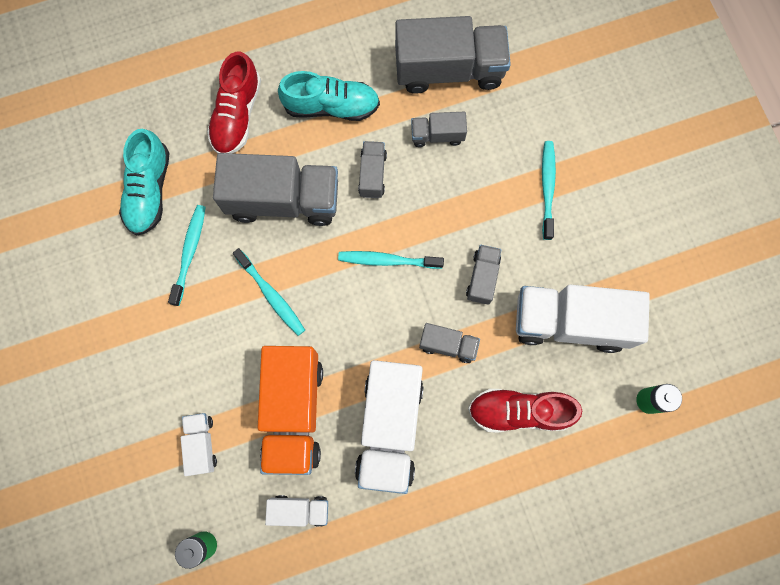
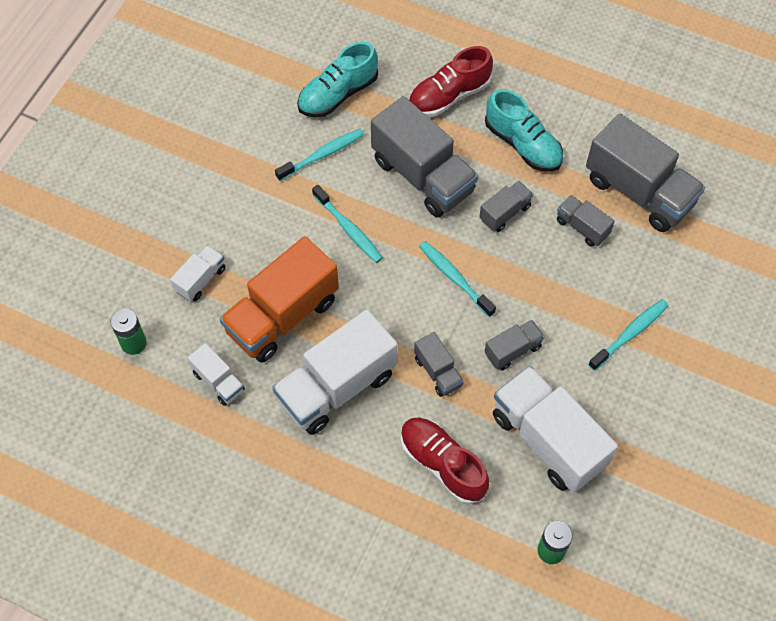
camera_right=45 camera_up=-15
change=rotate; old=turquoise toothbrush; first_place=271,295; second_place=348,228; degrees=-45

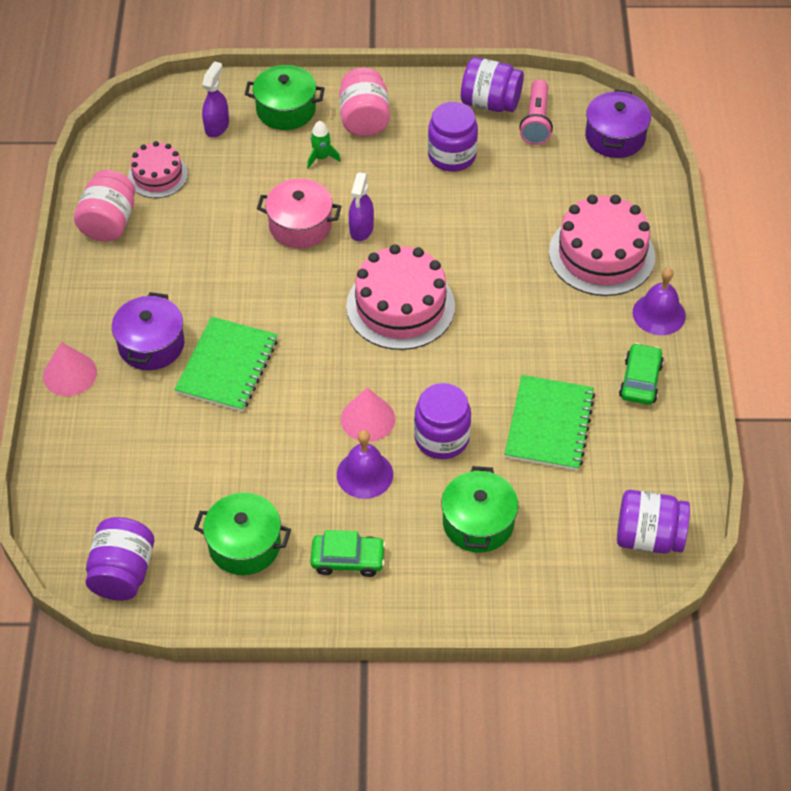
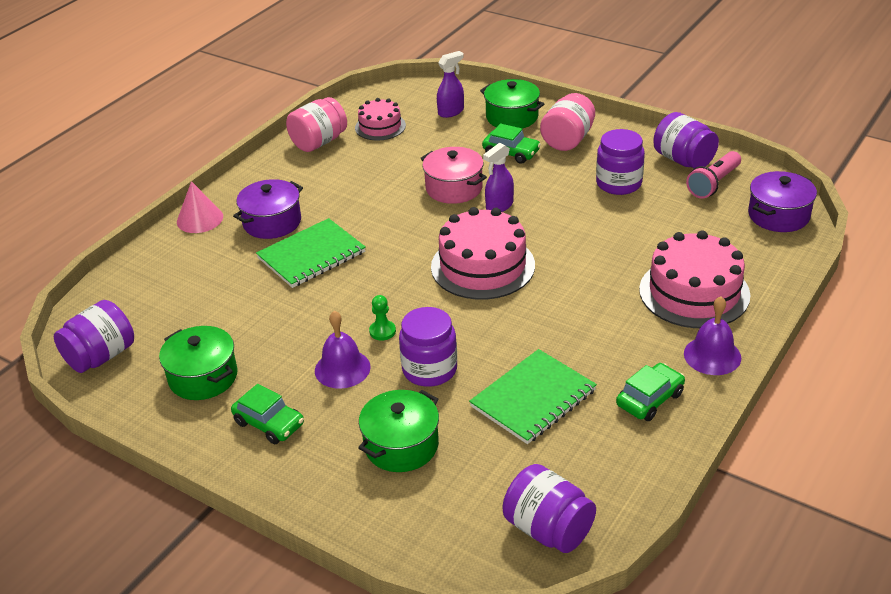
camera_right=35 camera_up=-15
change=replace; old=green rocket; new=green car; first_place=321,158; second_place=511,153
change=replace; old=pink cone; new=green pawn; first_place=367,419; second_place=382,331

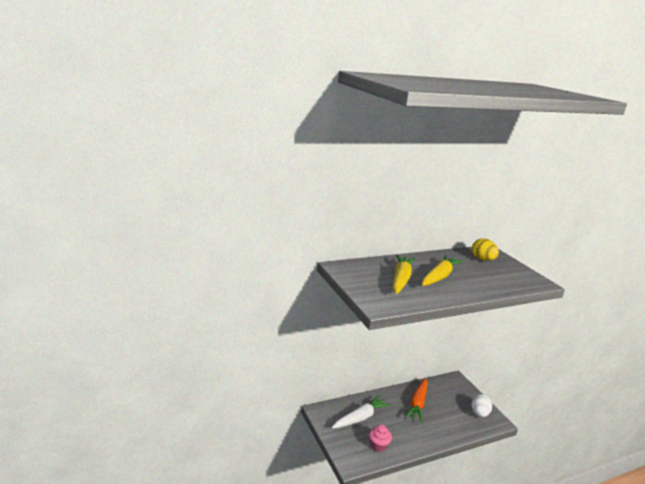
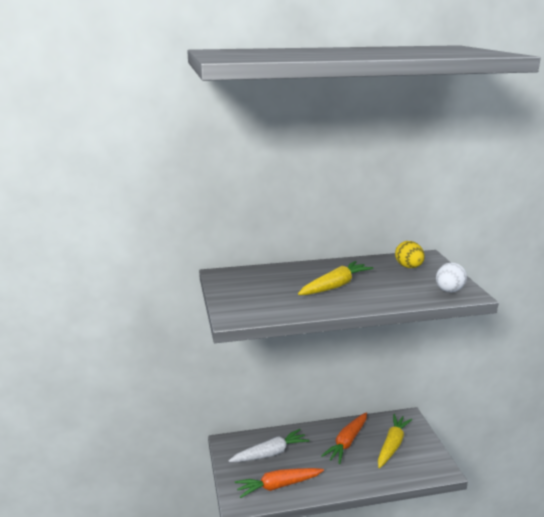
camera_right=15 camera_up=0
change=move; old=yellow carrot; first_place=401,279; second_place=392,445
change=move; old=white egg; first_place=479,413; second_place=449,291
change=replace; old=pink cupcake; new=orange carrot; first_place=378,445; second_place=278,486

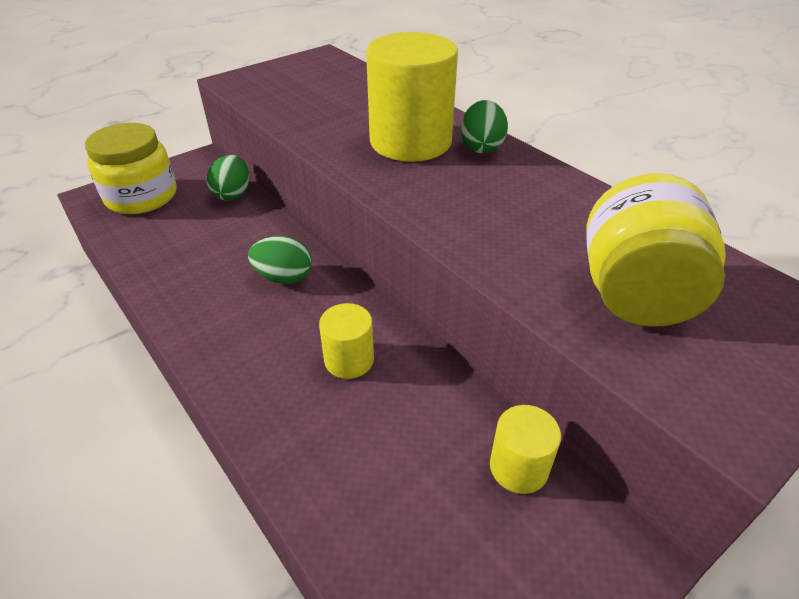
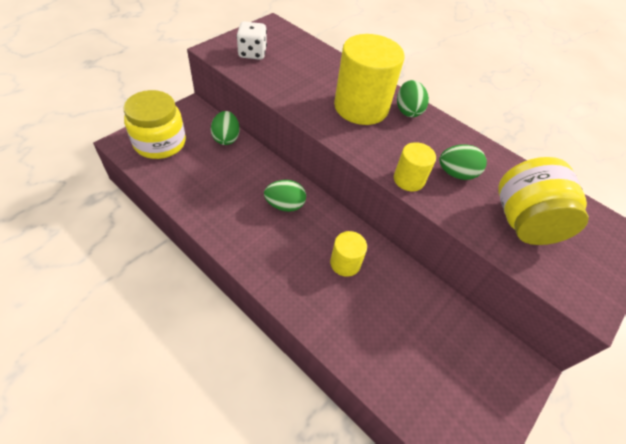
camera_right=-15 camera_up=10
change=insert; new=white dice; second_place=252,53
change=insert; new=green egg; second_place=456,174
change=move; old=yellow cylinder; first_place=518,467; second_place=409,179

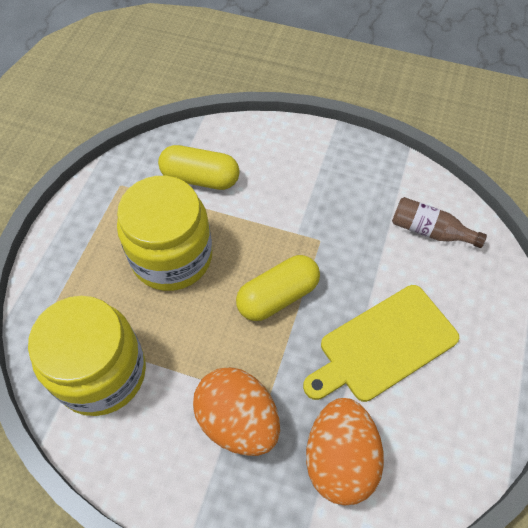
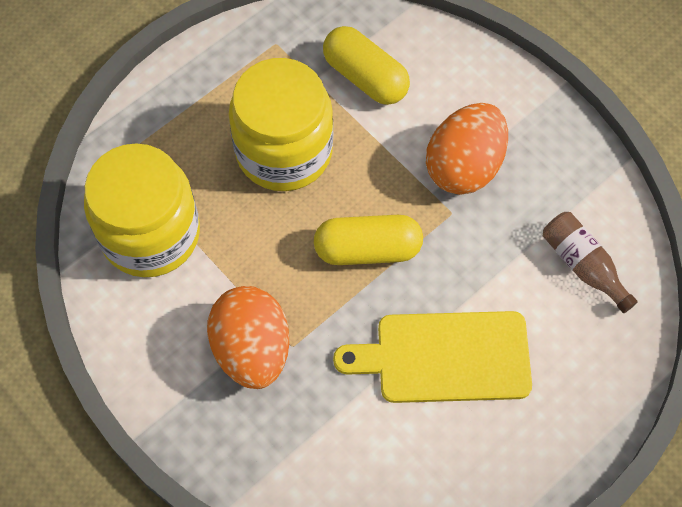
camera_right=30 camera_up=5
change=move; old=orange egg; first_place=340,458; second_place=464,166

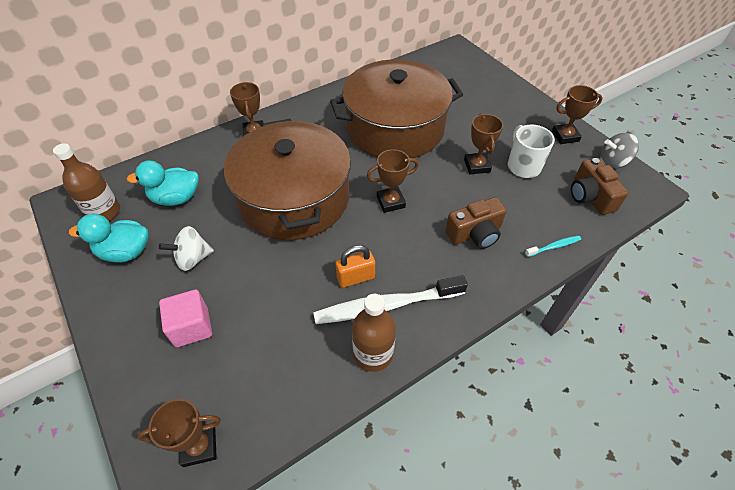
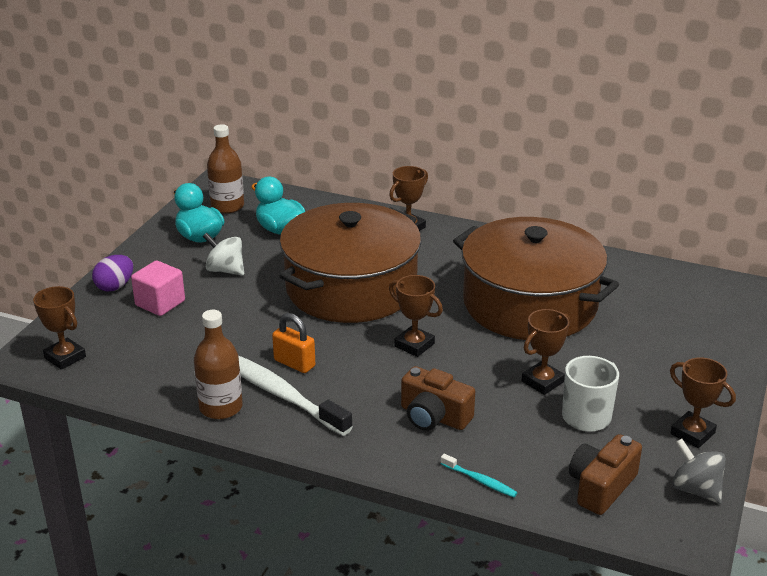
camera_right=55 camera_up=-20
change=insert; new=purple egg; second_place=115,286

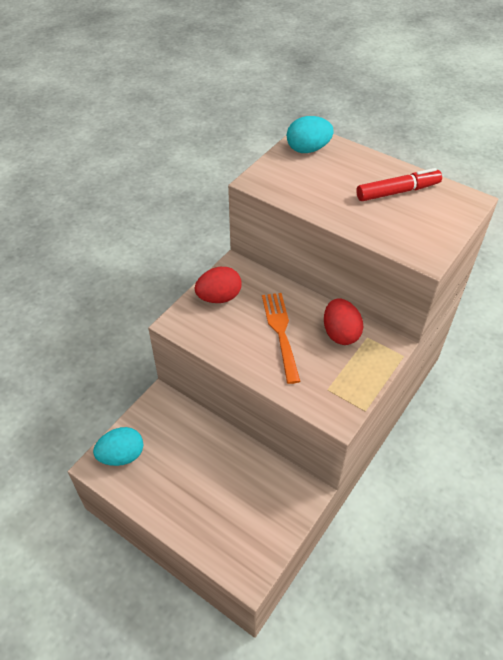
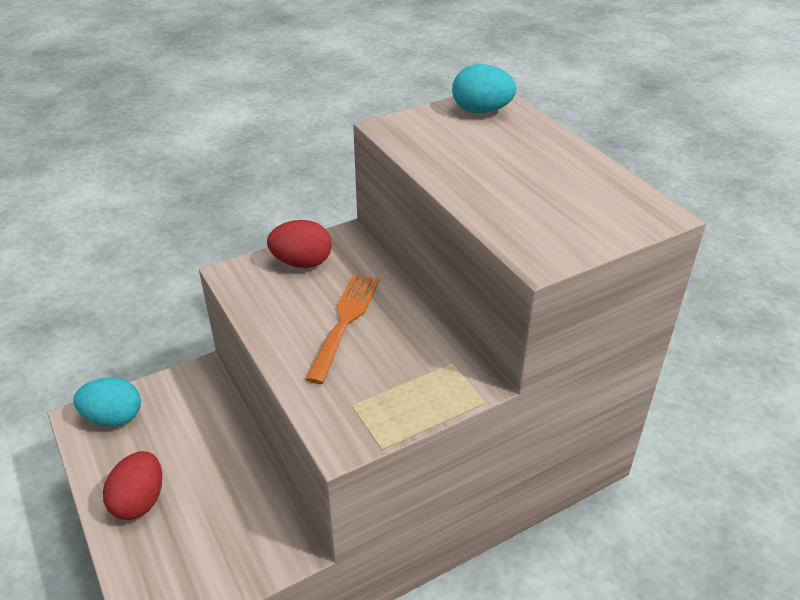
camera_right=25 camera_up=-10
change=delete; old=red marker; first_place=397,192
change=move; old=red egg; first_place=340,333; second_place=139,501

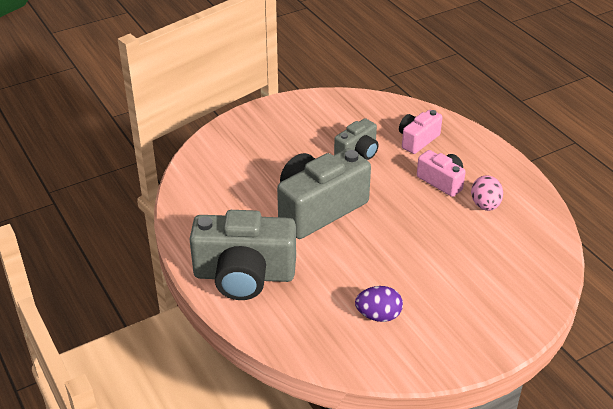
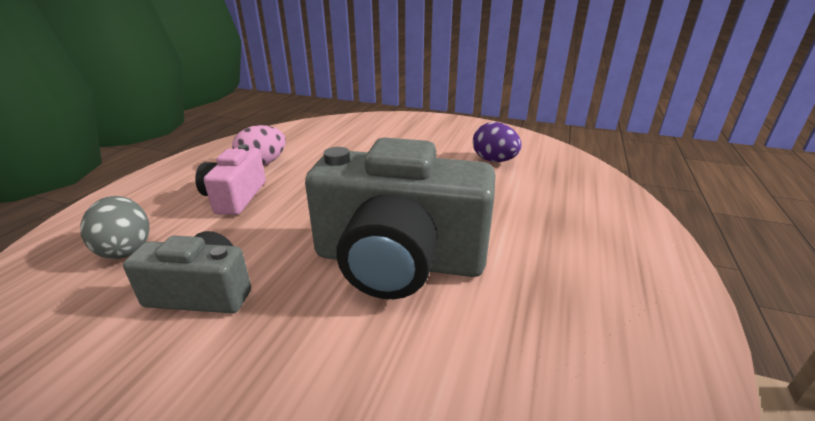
camera_right=-130 camera_up=-10
change=delete; old=grey camera; first_place=244,275
change=replace; old=pink camera; new=grey egg; first_place=417,140; second_place=126,249

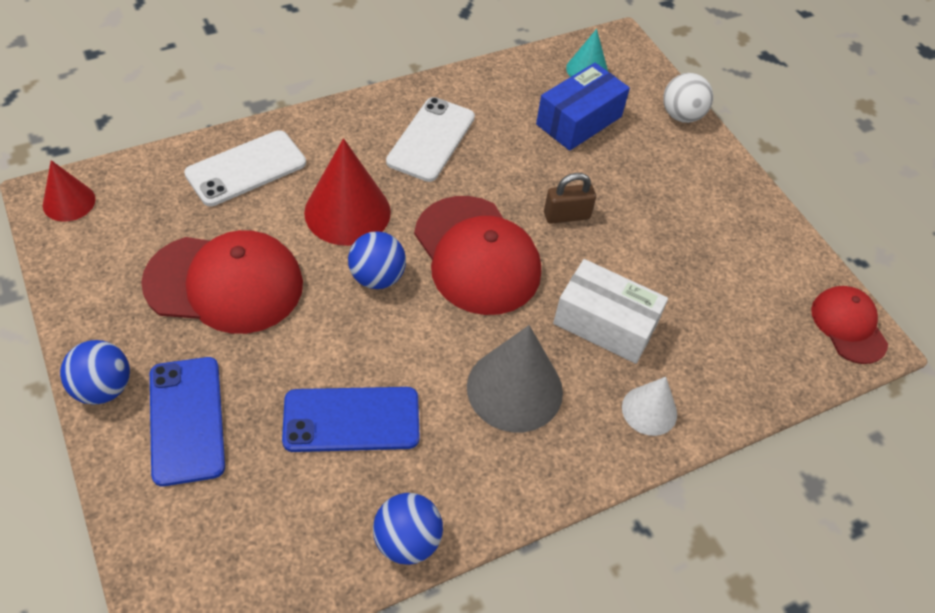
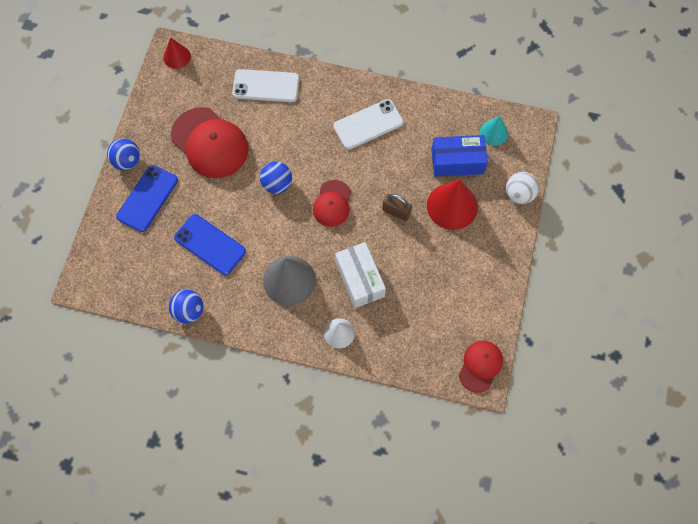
camera_right=45 camera_up=15
change=move; old=red cone; first_place=347,212; second_place=452,206
change=resize; old=red cap; first_place=477,255; second_place=332,203; factor=0.58

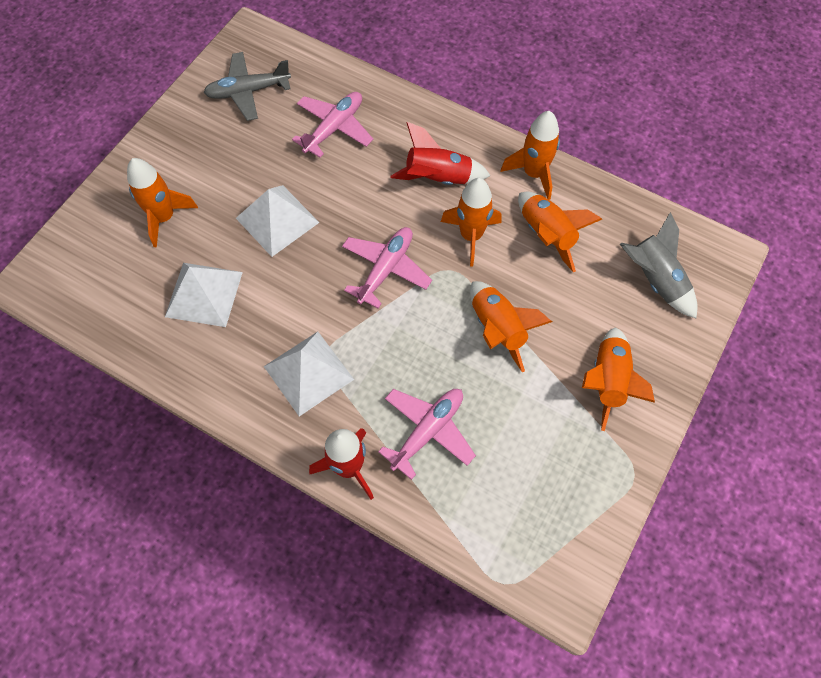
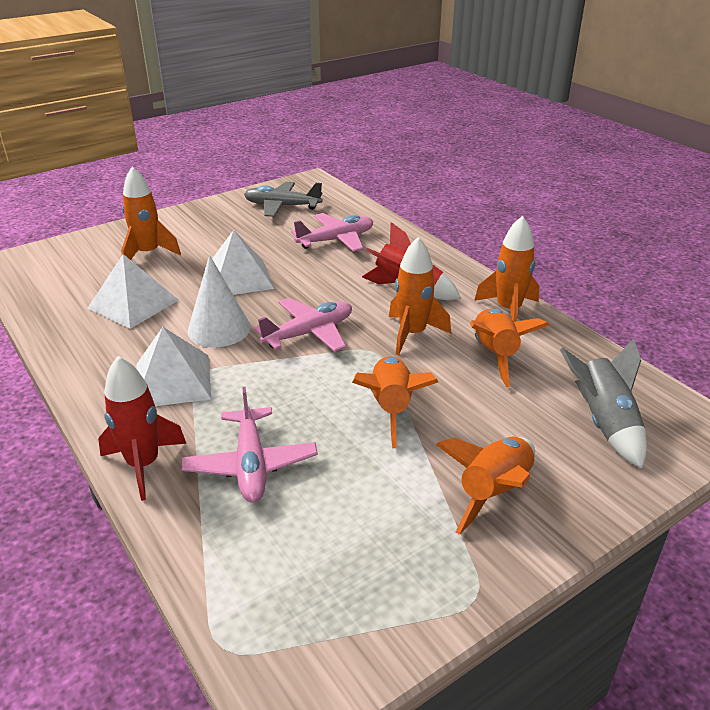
camera_right=25 camera_up=-30
change=insert; new=white cone; second_place=219,329
change=rotate; old=pink plane; first_place=428,431; second_place=251,464; degrees=105

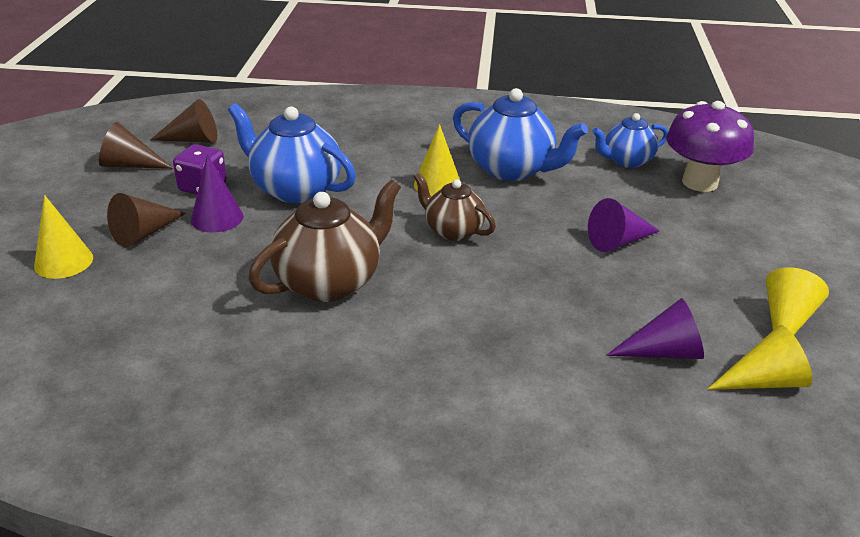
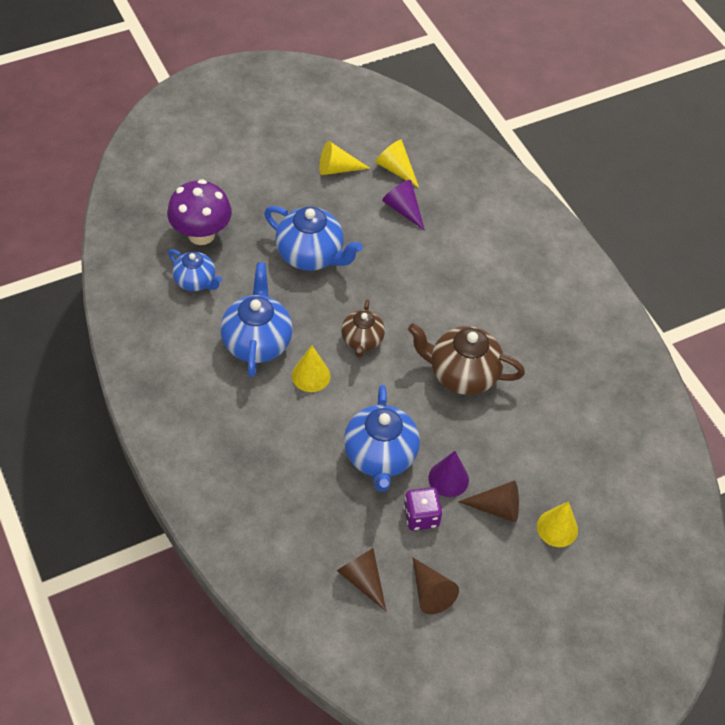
camera_right=-125 camera_up=20
change=replace; old=purple cone; new=blue teapot; first_place=618,241; second_place=311,255

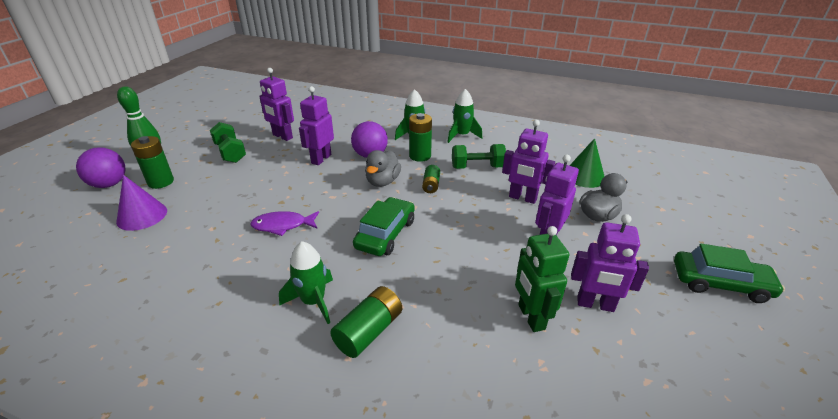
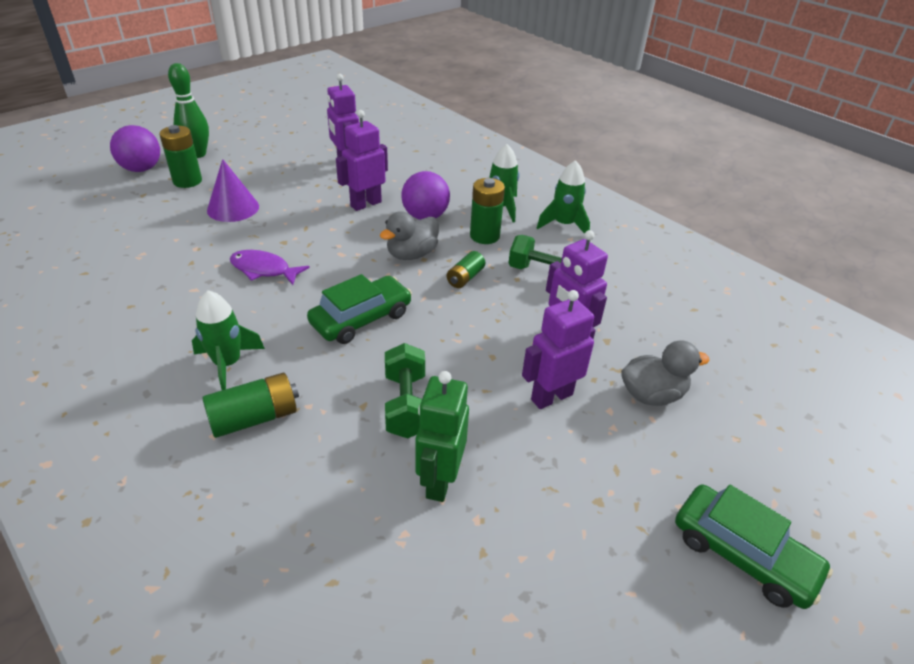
camera_right=25 camera_up=5
change=delete; old=green cone; first_place=584,176
change=delete; old=purple robot; first_place=595,304
change=move; old=purple cone; first_place=142,216; second_place=233,208
change=move; old=green dumbbell; first_place=230,153; second_place=406,405

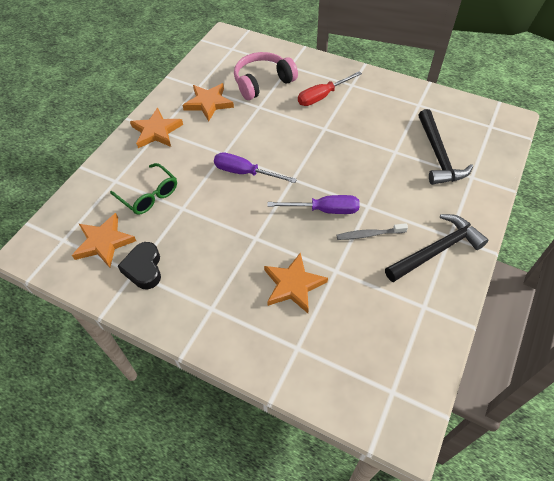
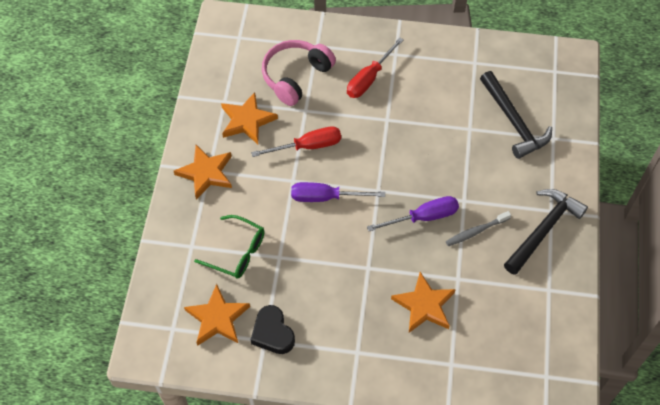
camera_right=-20 camera_up=5
change=insert; new=red screwdriver; second_place=307,146

